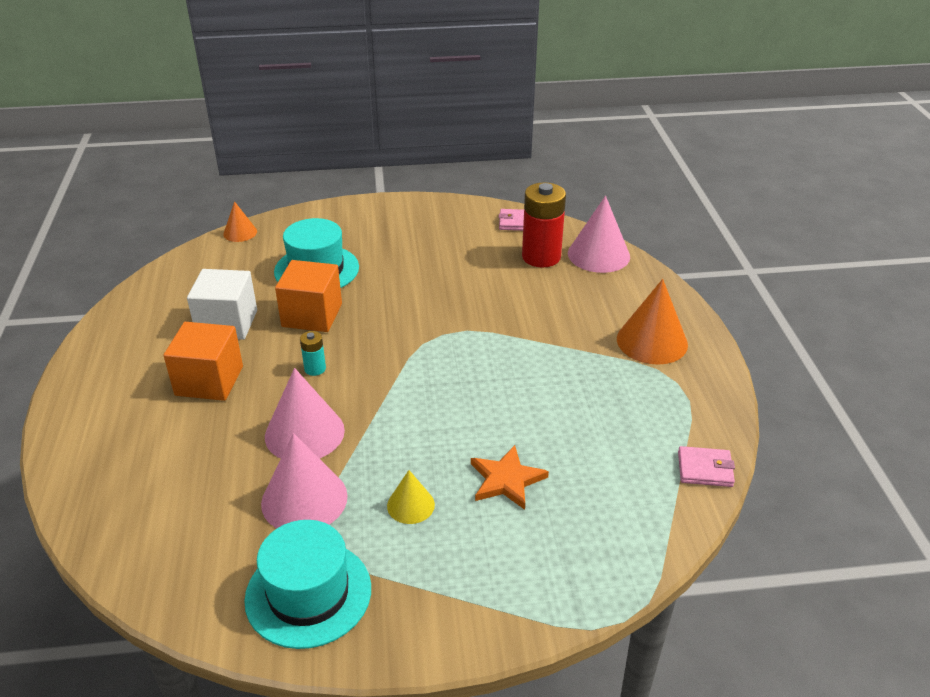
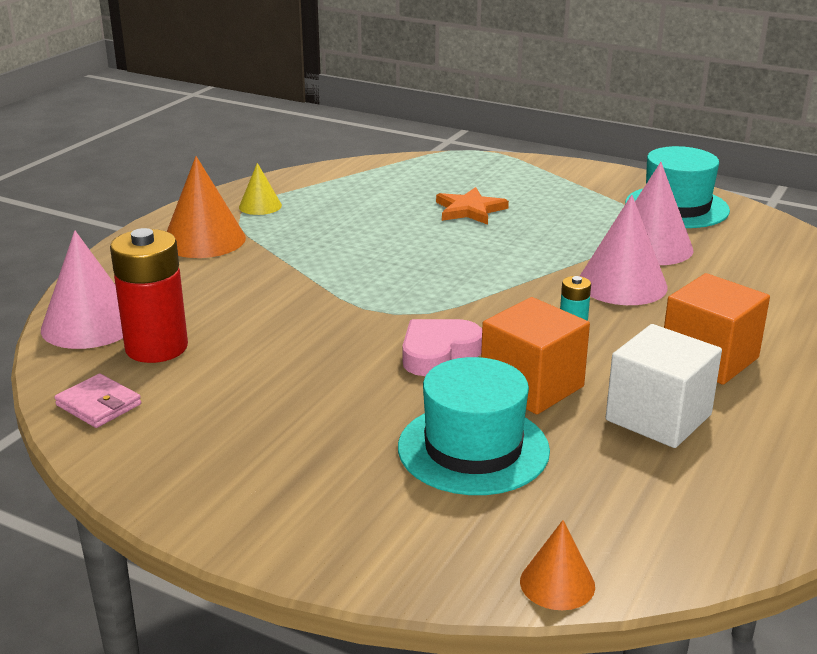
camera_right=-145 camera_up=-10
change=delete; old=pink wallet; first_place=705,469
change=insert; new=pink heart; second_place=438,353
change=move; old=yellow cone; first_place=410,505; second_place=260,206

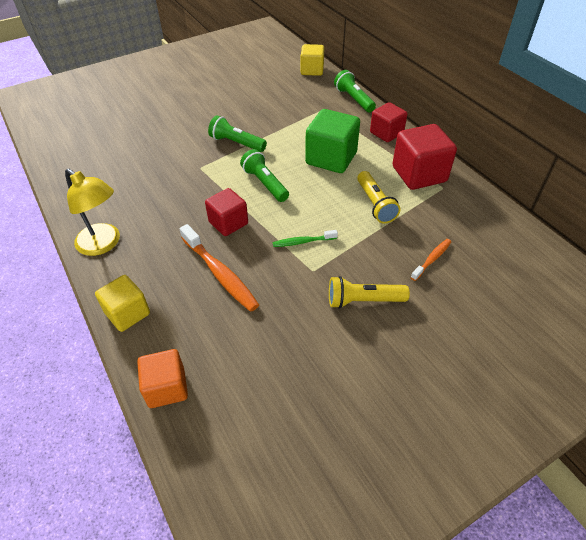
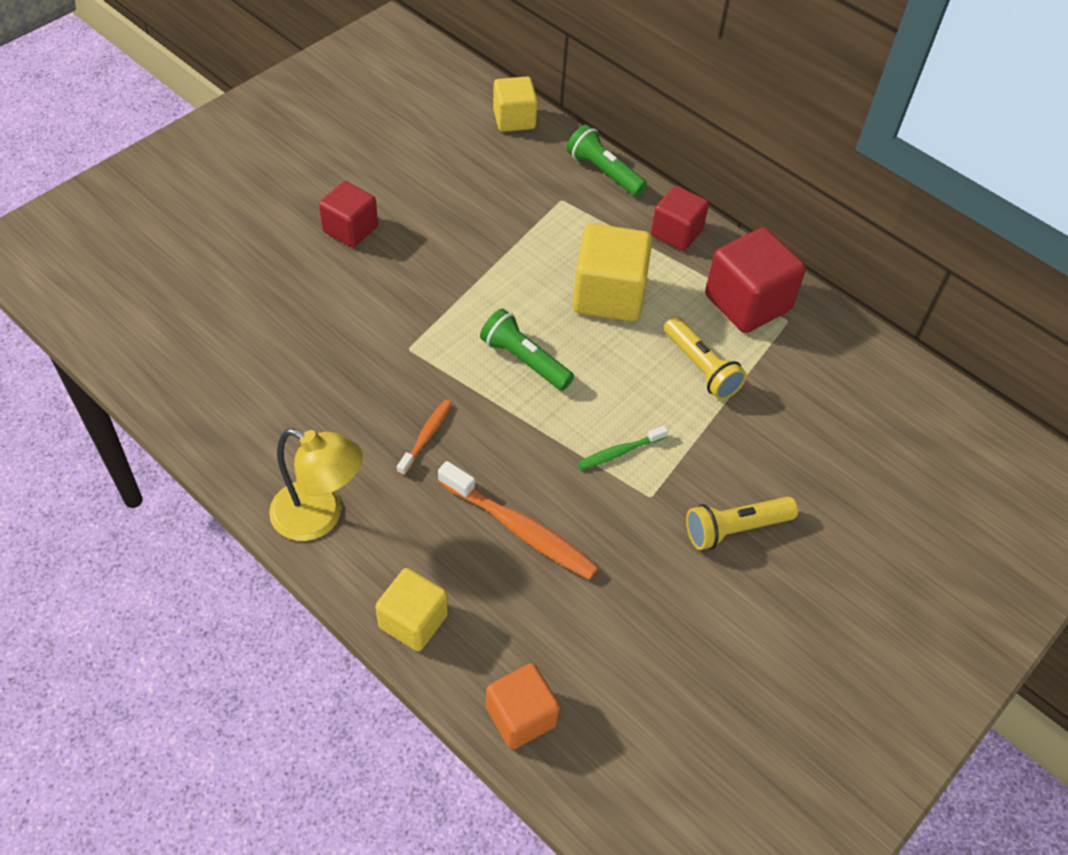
camera_right=-20 camera_up=5
change=delete; old=green flashlight; first_place=236,143
change=move; old=red cube; first_place=228,223; second_place=350,229
change=move; old=orange toothbrush; first_place=432,259; second_place=426,436
change=recolor; old=green cube; new=yellow cube; first_place=331,158; second_place=608,295

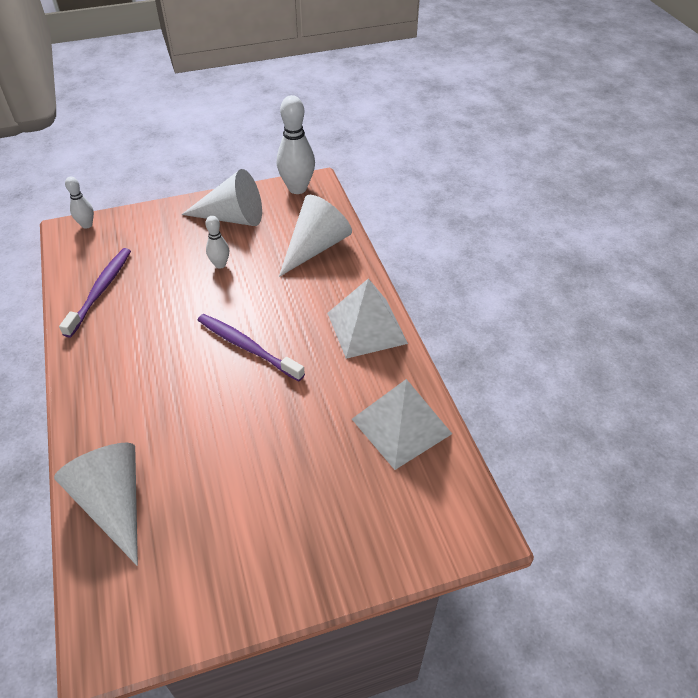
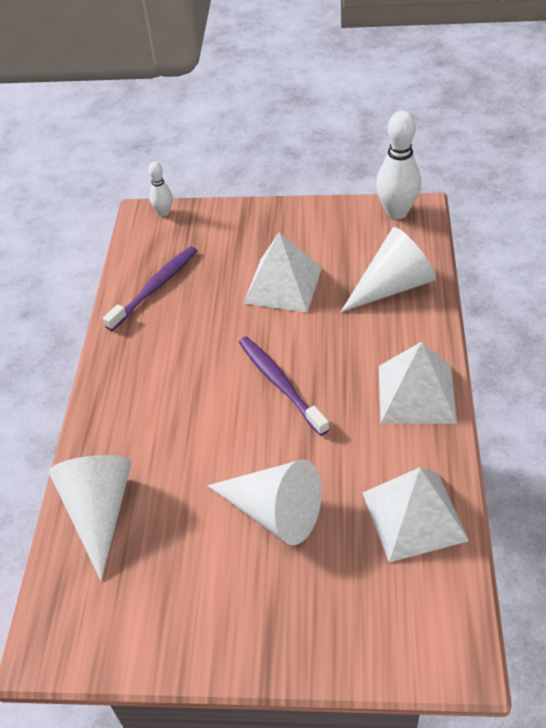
camera_right=25 camera_up=0
change=move; old=white cone; first_place=232,218; second_place=274,512
change=replace; old=white bowling pin; new=white pyramid; first_place=220,264; second_place=283,284

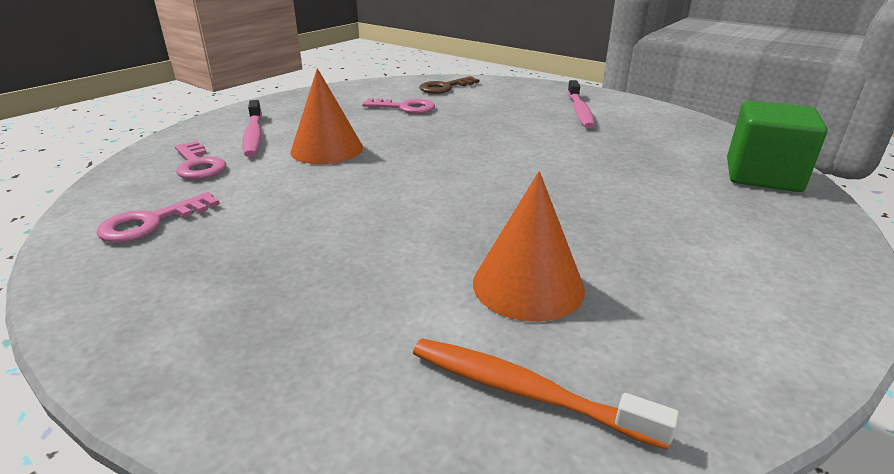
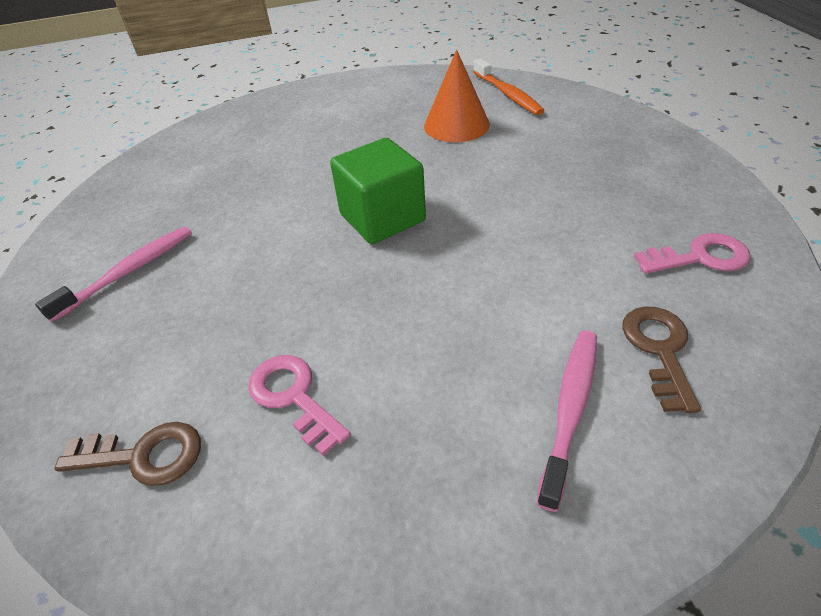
camera_right=-140 camera_up=15
change=delete; old=orange cone; first_place=327,149
change=move; old=green cube; first_place=762,175; second_place=382,218
change=recolor; old=pink key; new=brown key; first_place=198,165; second_place=659,350

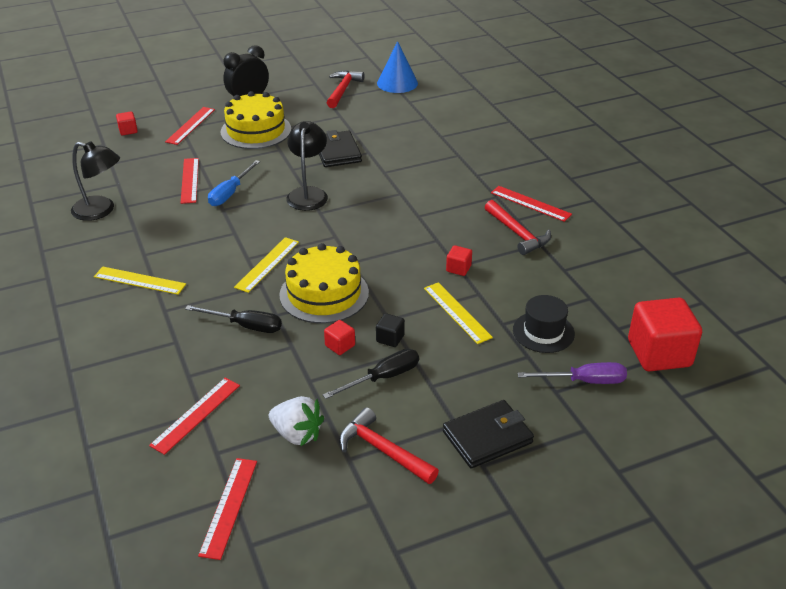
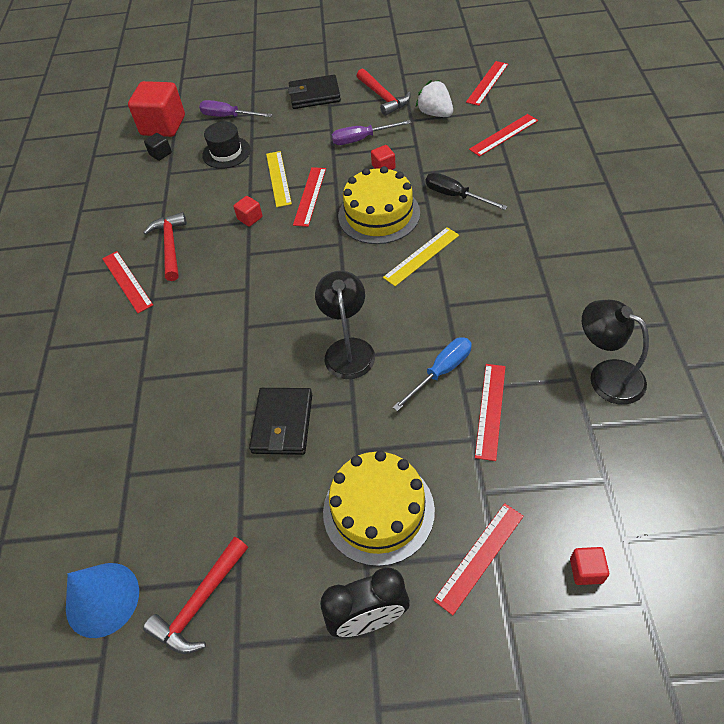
camera_right=-155 camera_up=15
change=delete; old=yellow ruler; first_place=139,281
change=insert; new=red ruler; second_place=310,196
change=move; old=black cube; first_place=390,338; second_place=160,154
change=recolor; old=black screwdriver; new=purple screwdriver; first_place=383,378; second_place=362,139
change=rotate; old=black lamp; first_place=308,194; second_place=348,349; degrees=150

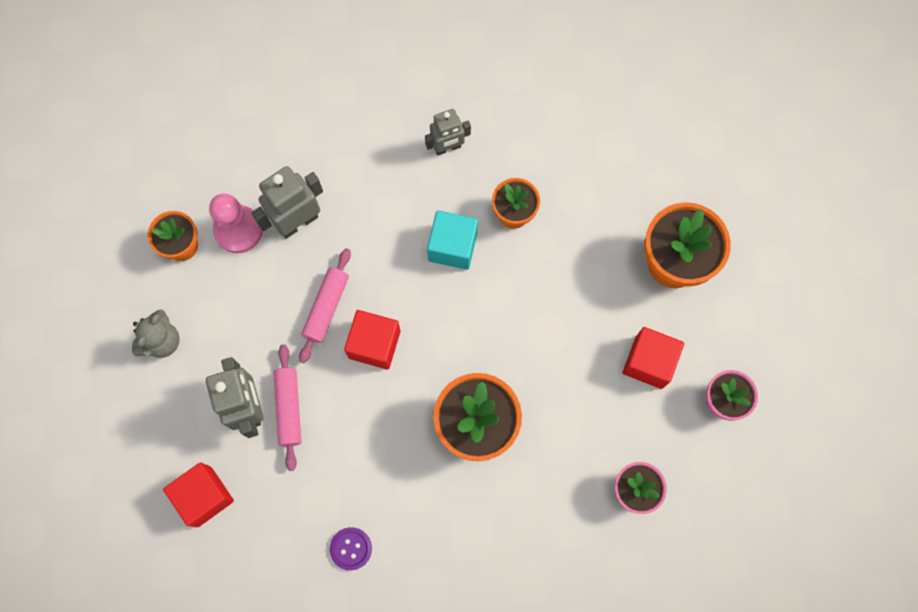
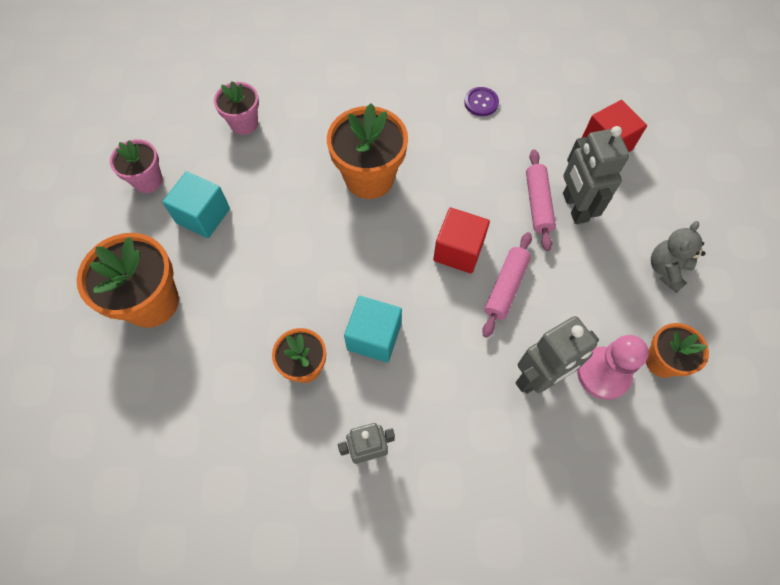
camera_right=-175 camera_up=-10
change=recolor; old=red cube; new=turquoise cube; first_place=649,362; second_place=203,216

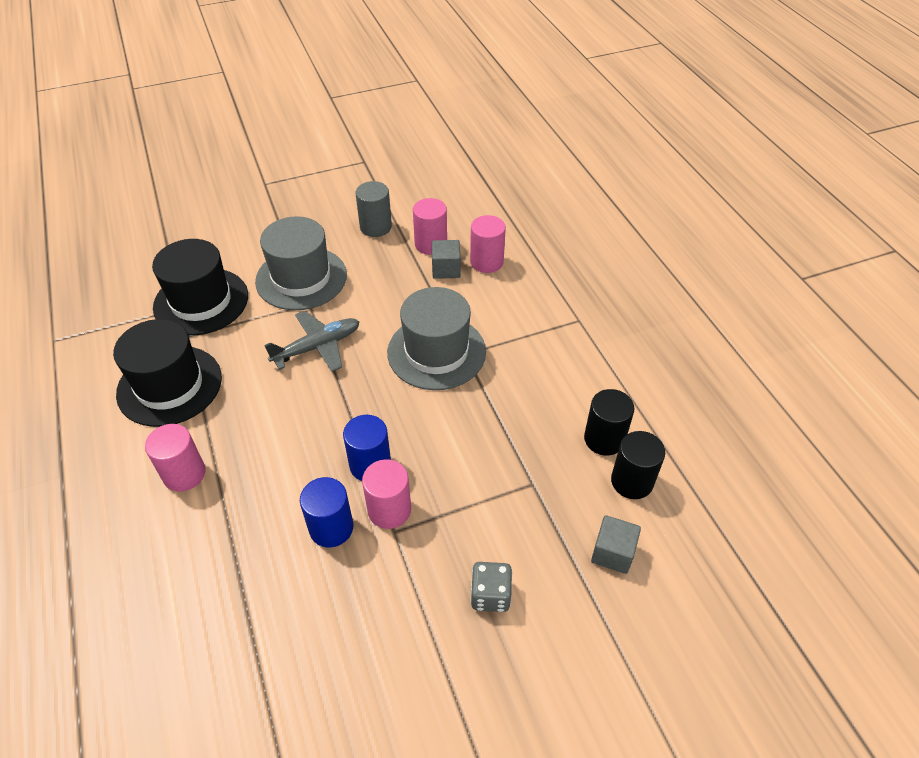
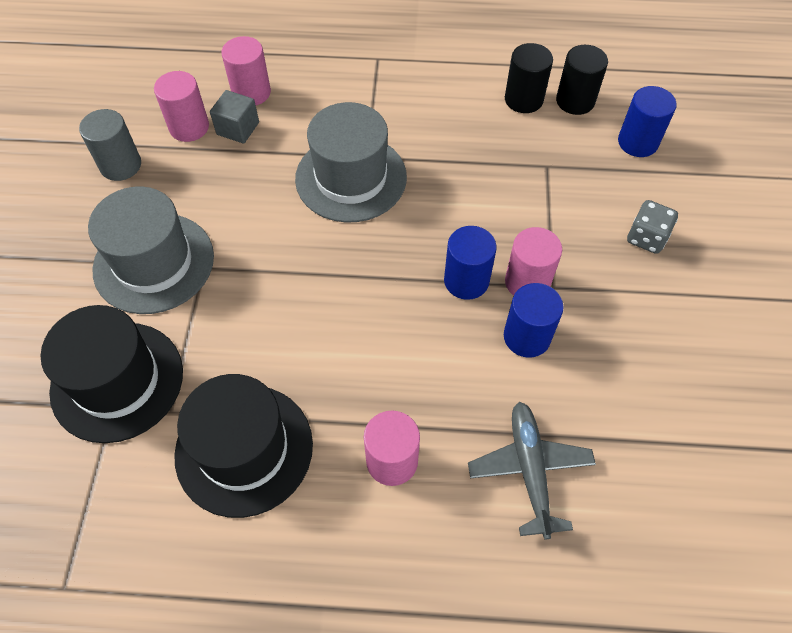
camera_right=-65 camera_up=10
change=move; old=grey plane; first_place=317,347; second_place=530,470
change=replace; old=grey cube; new=blue cylinder; first_place=612,553; second_place=637,142

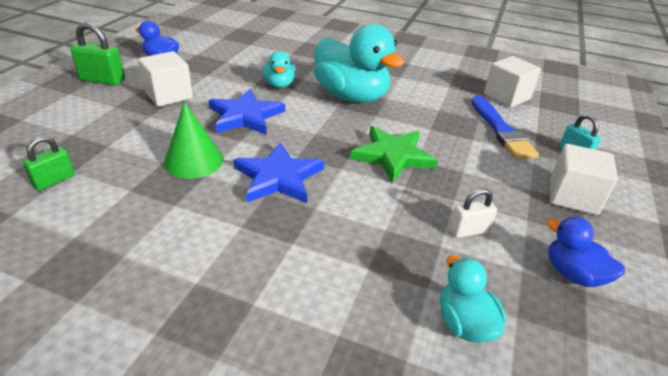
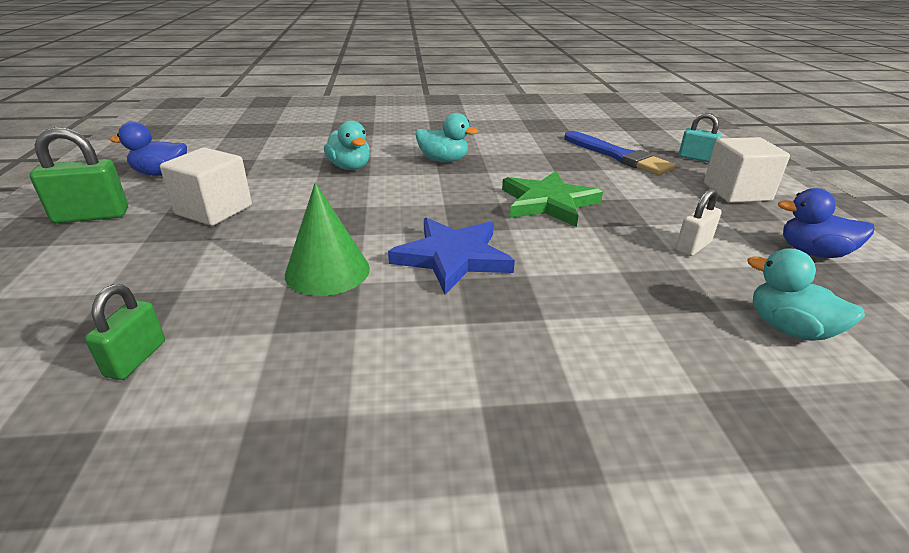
camera_right=-25 camera_up=-5
change=delete; old=blue star; first_place=245,116
change=delete; old=white cube; first_place=506,97
change=resize; old=turquoise duck; first_place=351,96; second_place=443,160; factor=0.5

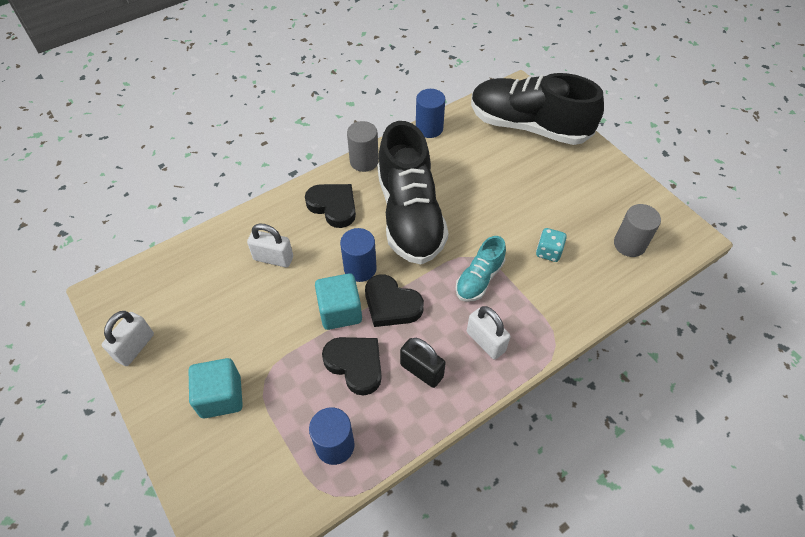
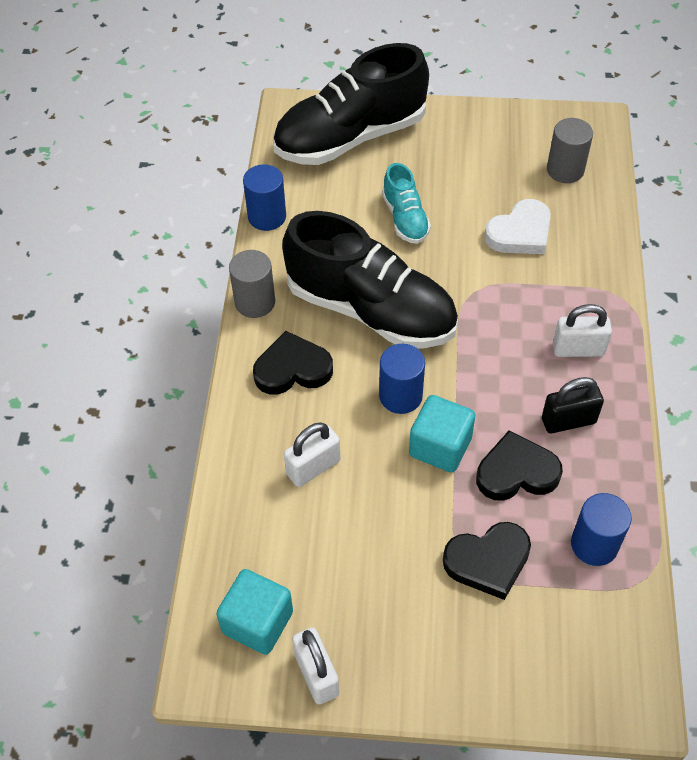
camera_right=-50 camera_up=0
change=move; old=turquoise cube; first_place=221,396; second_place=257,622
change=move; old=black heart; first_place=391,304; second_place=488,561
change=move; old=turquoise shoe; first_place=479,279; second_place=405,218
change=replace; old=turquoise dice; new=white heart; first_place=548,252; second_place=520,233

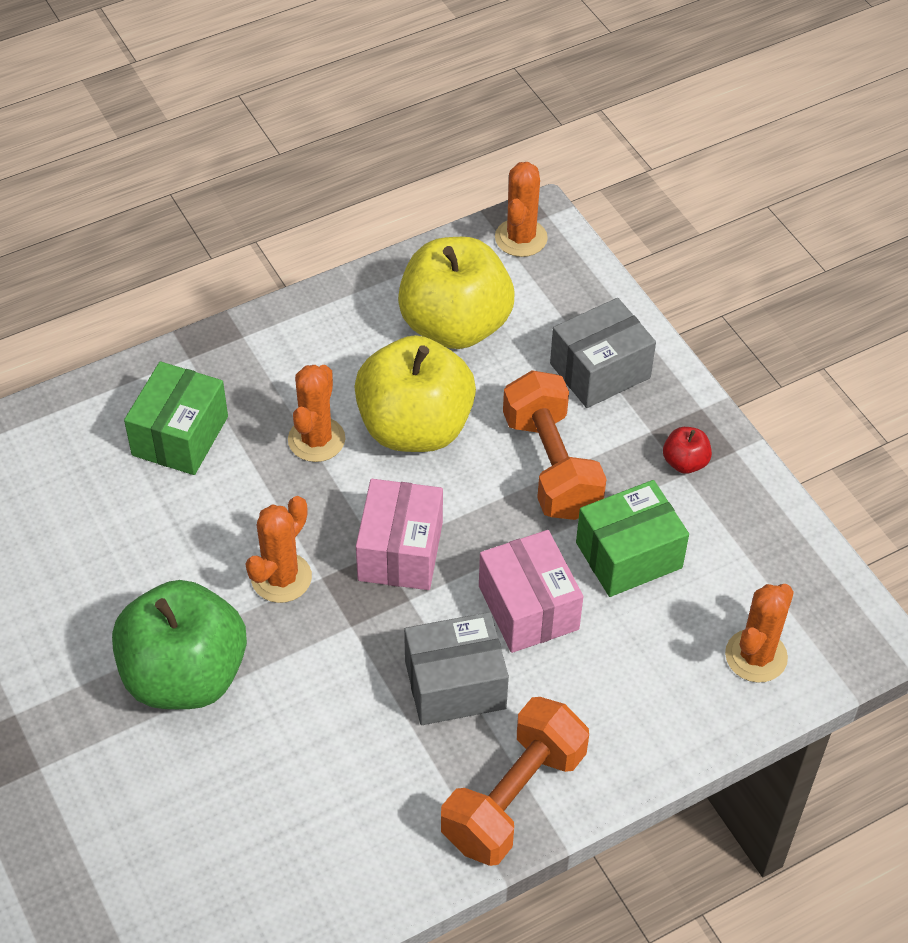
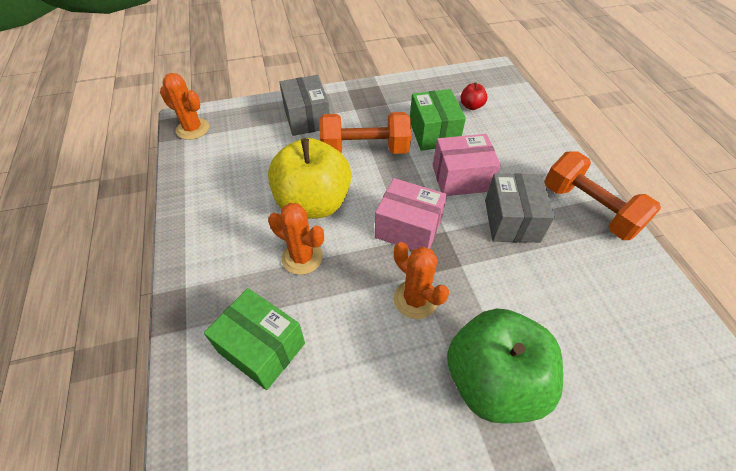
camera_right=-75 camera_up=0
change=delete; old=yellow apple; first_place=455,325
change=delete; old=orange cactus; first_place=756,656
change=move; old=red apple; first_place=685,462; second_place=471,106

